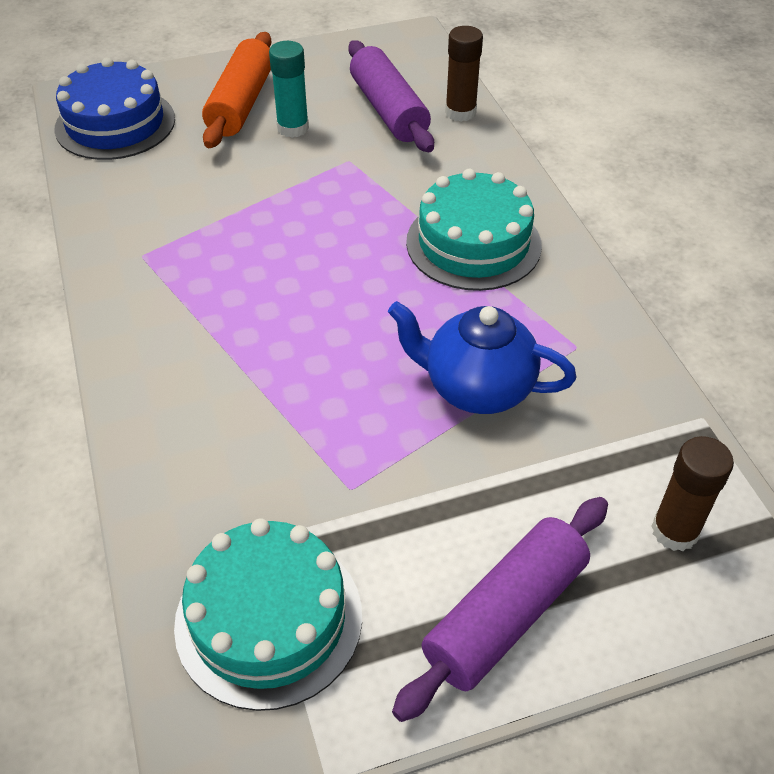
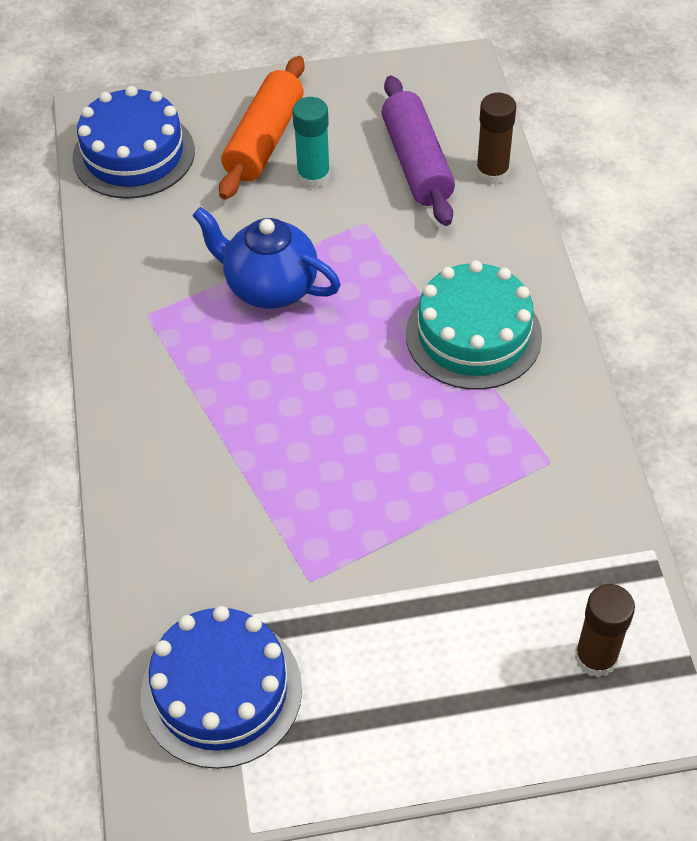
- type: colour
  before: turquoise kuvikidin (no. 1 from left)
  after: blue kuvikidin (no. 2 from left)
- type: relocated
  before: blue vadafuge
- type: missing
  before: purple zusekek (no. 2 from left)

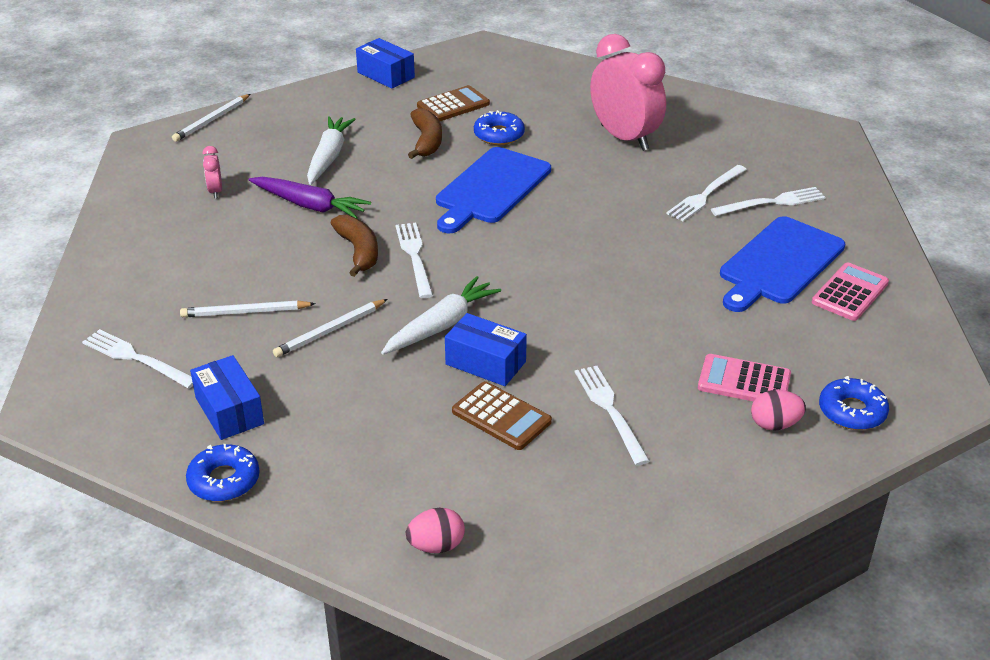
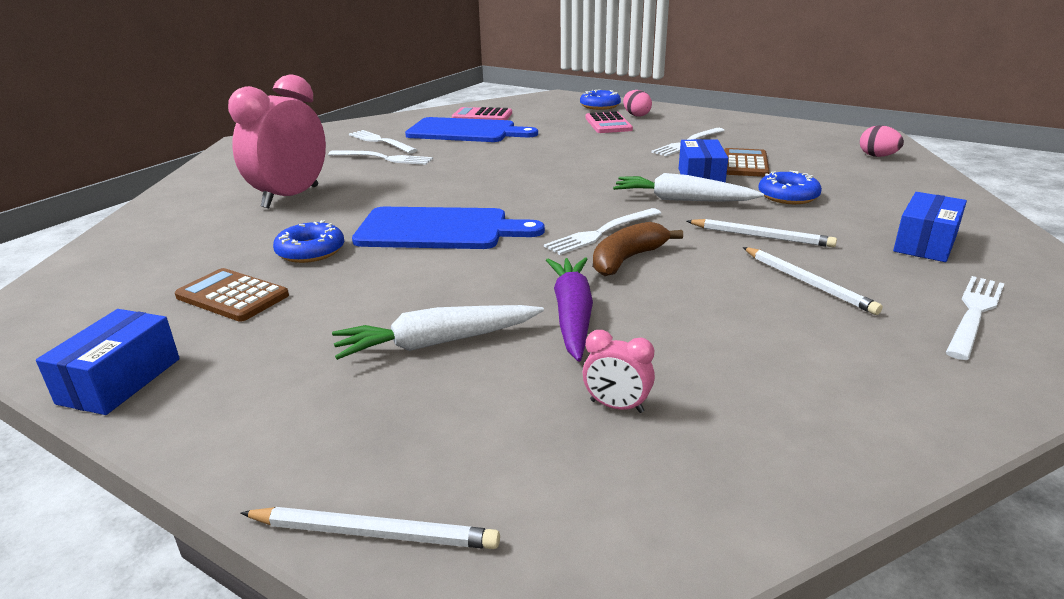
- type: spun
  before: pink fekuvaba (no. 1 from left in the first image)
  turn: 60
- type: relocated
  before: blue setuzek (no. 1 from left in the first image)
  after: blue setuzek (no. 3 from left)
- type: spun
  before: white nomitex (no. 1 from left in the first image)
  turn: -150
- type: missing
  before: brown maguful (no. 2 from left)

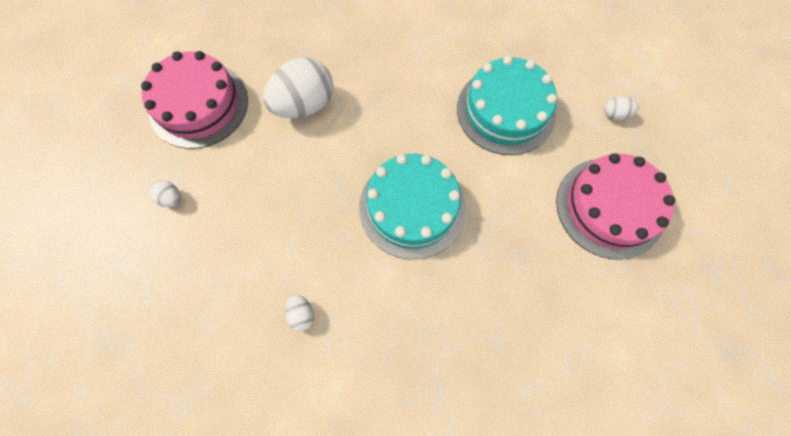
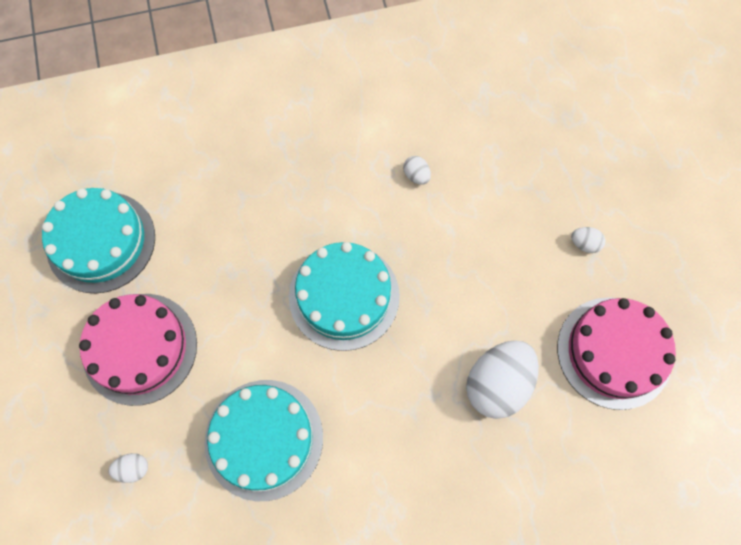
- type: appeared
  after: turquoise kuvikidin (no. 1 from left)

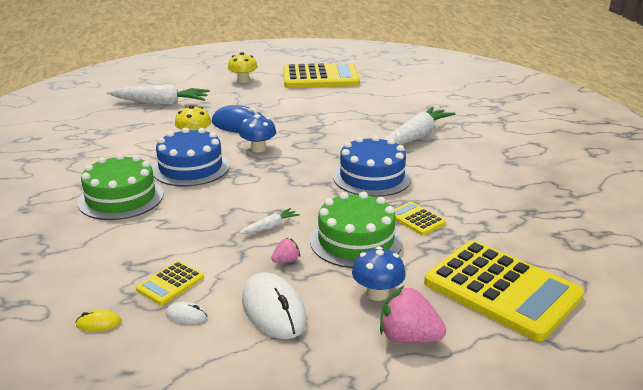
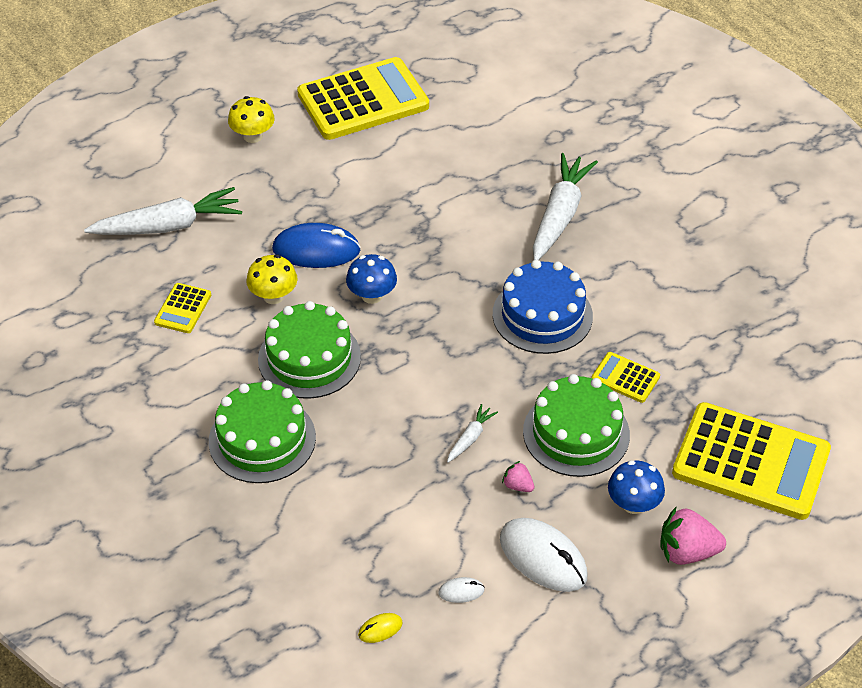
- type: relocated
  before: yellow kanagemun (no. 1 from left)
- type: colour
  before: blue kuvikidin (no. 1 from left)
  after: green kuvikidin (no. 2 from left)
- type: spun
  before: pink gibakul (no. 1 from left)
  turn: -90

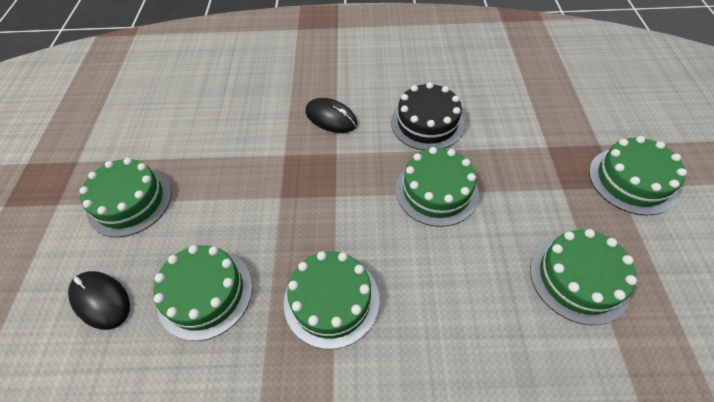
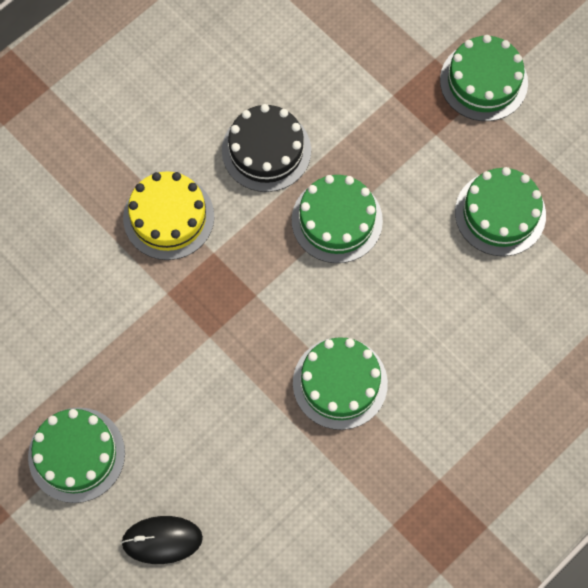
- type: exchanged
  before: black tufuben (no. 2 from left)
  after: yellow kuvikidin
- type: missing
  before: green kuvikidin (no. 2 from left)

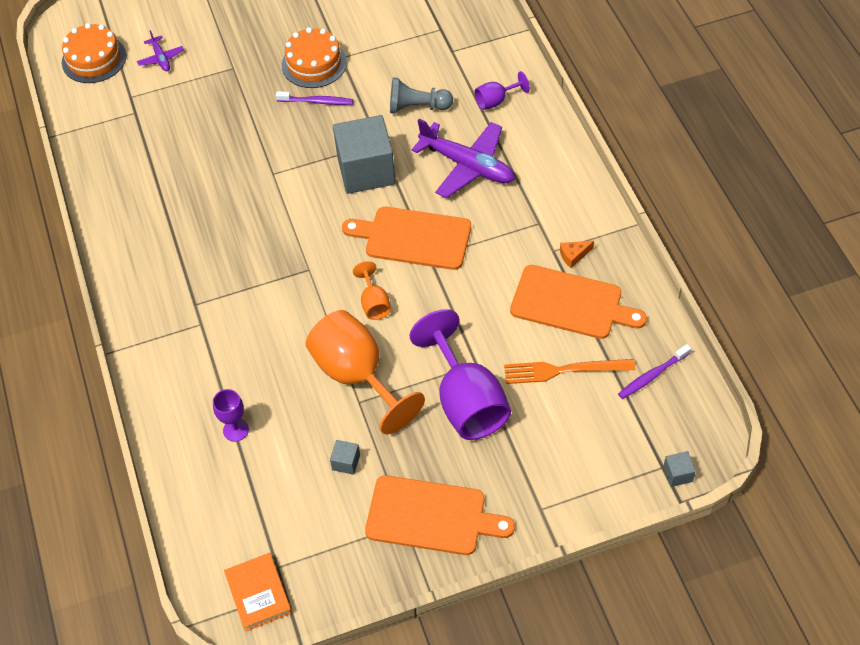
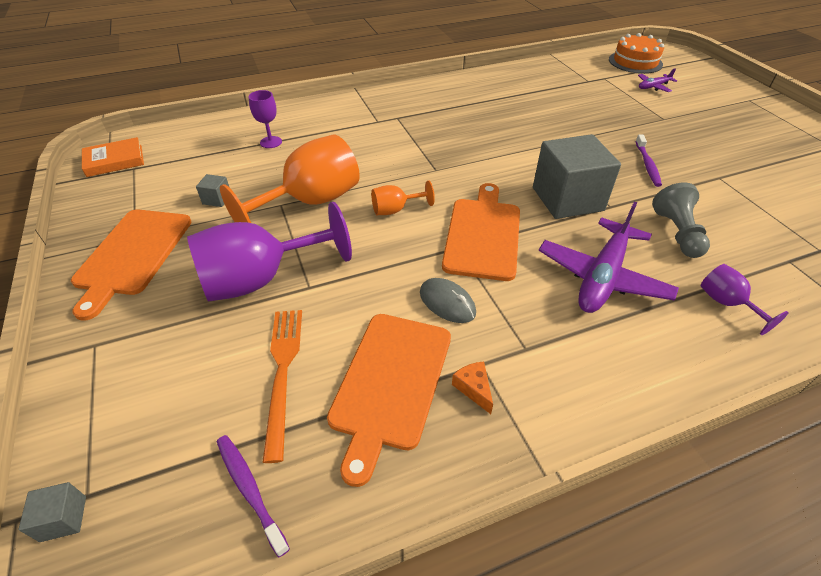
- type: appeared
  after: grey tufuben
- type: missing
  before: orange kuvikidin (no. 2 from left)

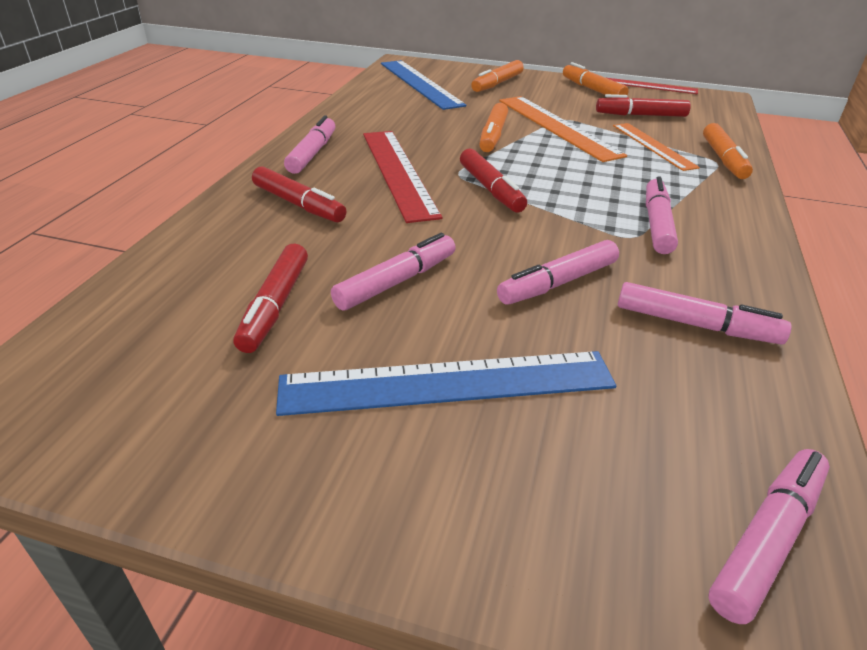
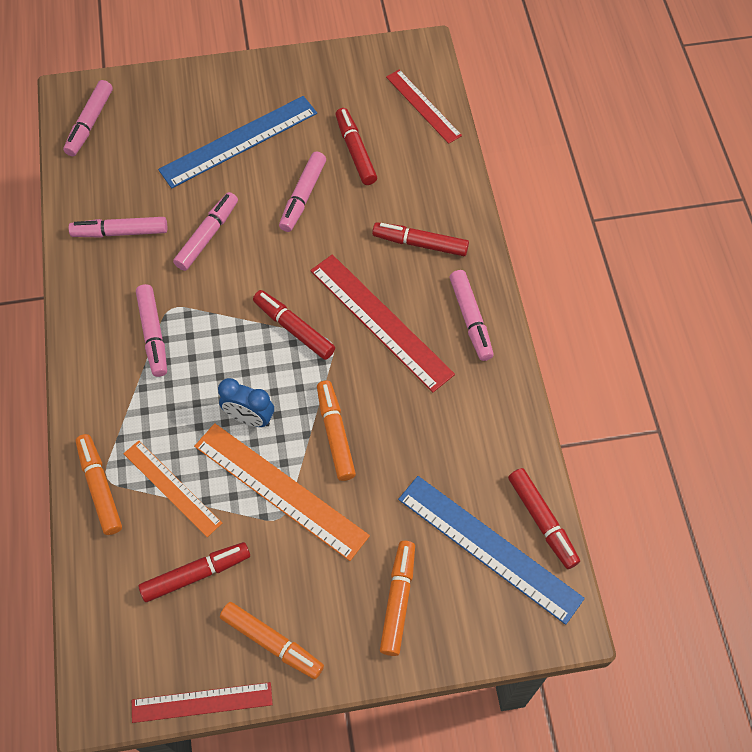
- type: appeared
  after: blue fekuvaba
- type: appeared
  after: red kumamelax (no. 3 from left)
- type: appeared
  after: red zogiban (no. 5 from left)

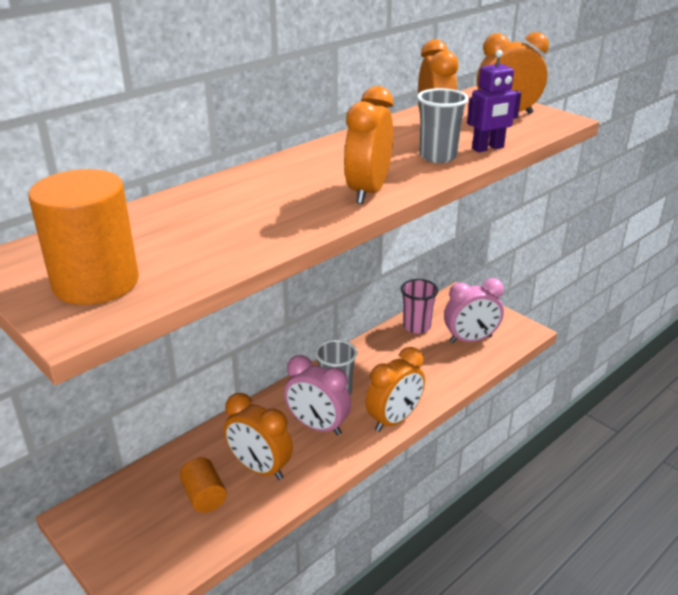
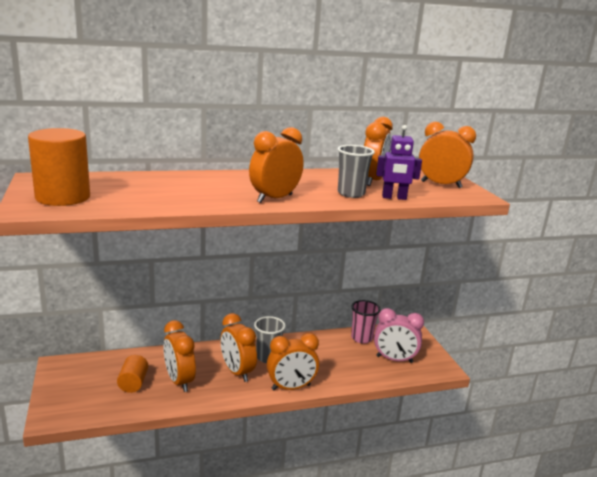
- type: colour
  before: pink fekuvaba (no. 1 from left)
  after: orange fekuvaba (no. 2 from left)

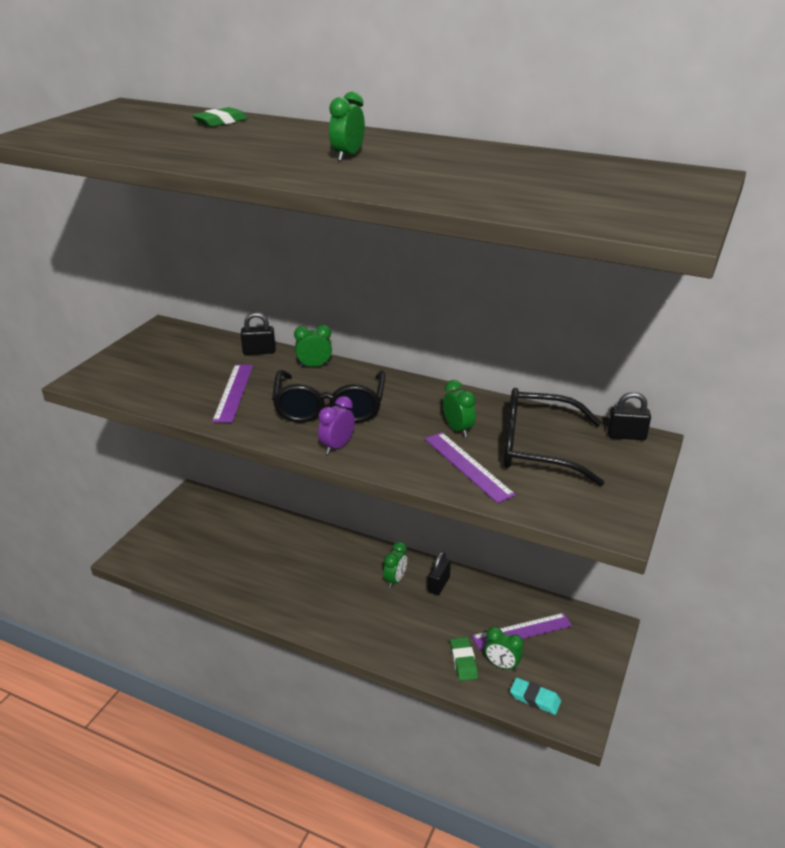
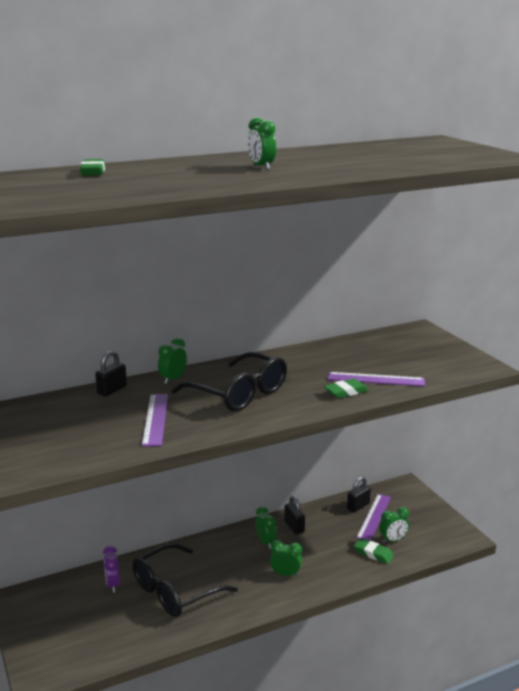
- type: relocated
  before: purple fekuvaba
- type: relocated
  before: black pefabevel (no. 2 from left in the first image)
  after: black pefabevel (no. 1 from left)
- type: spun
  before: purple kumamelax (no. 1 from left)
  turn: 45
- type: relocated
  before: green fekuvaba (no. 4 from left)
- type: appeared
  after: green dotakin (no. 2 from left)
- type: relocated
  before: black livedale (no. 3 from left)
- type: missing
  before: turquoise dotakin

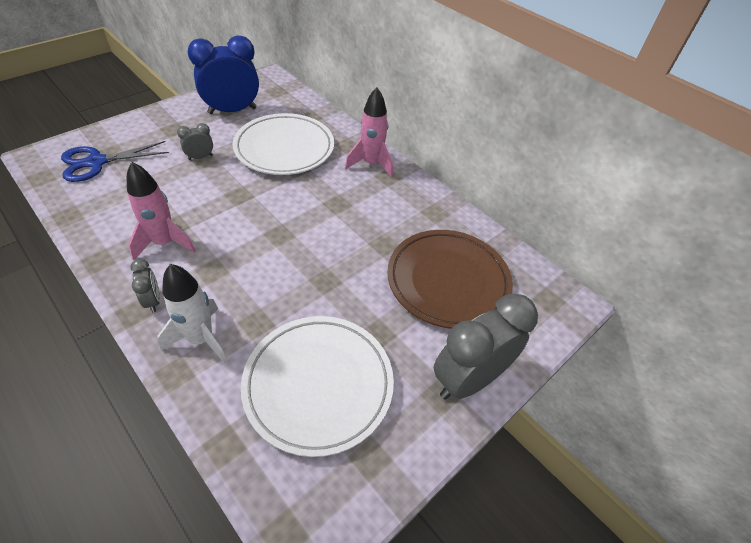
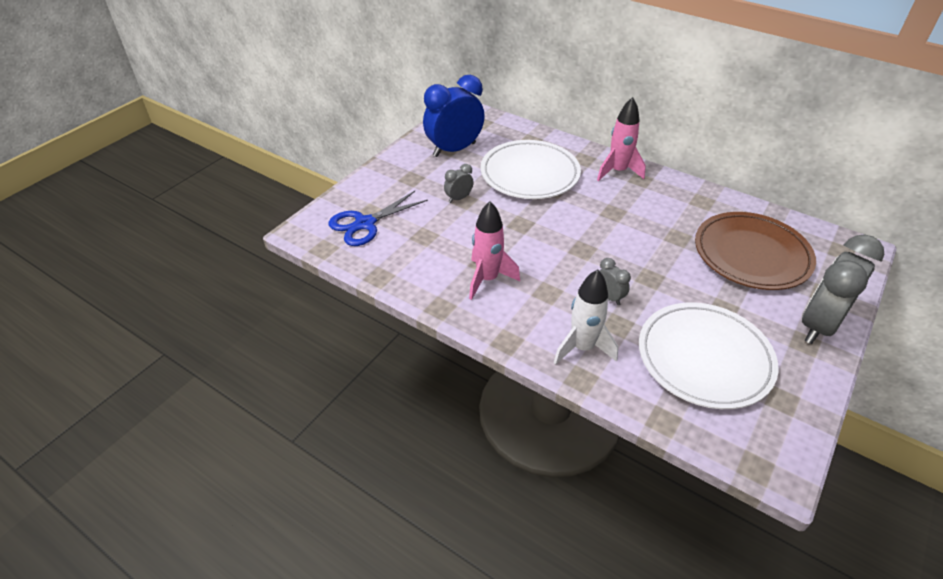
- type: relocated
  before: grey fekuvaba (no. 1 from left in the first image)
  after: grey fekuvaba (no. 2 from left)

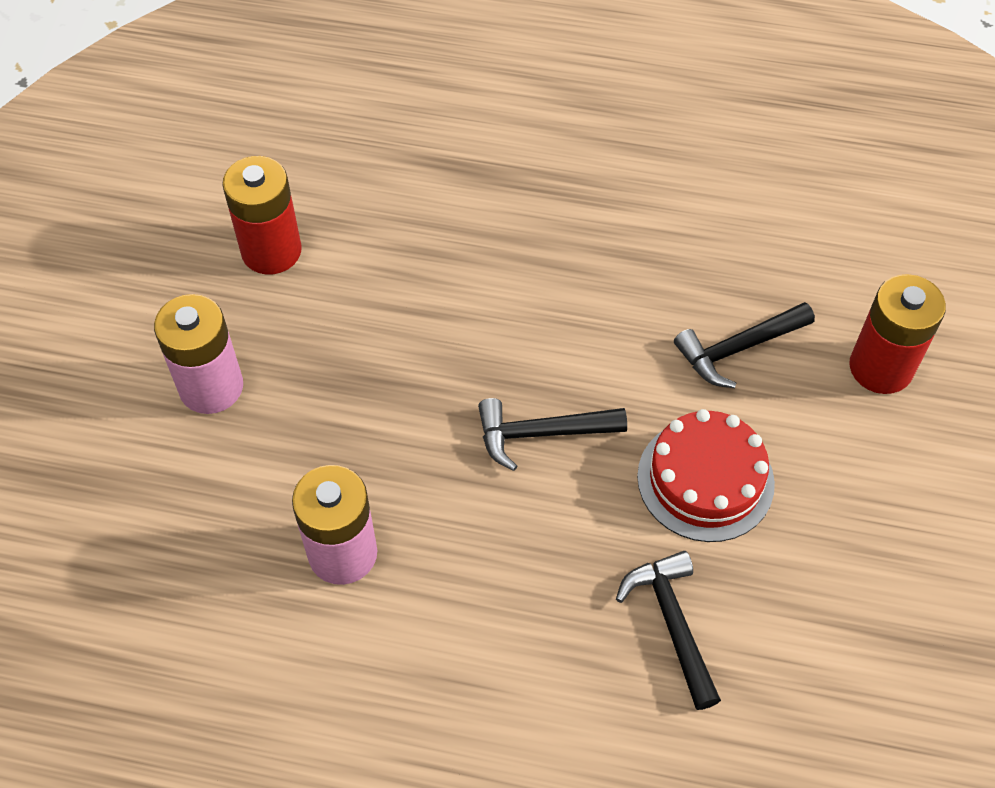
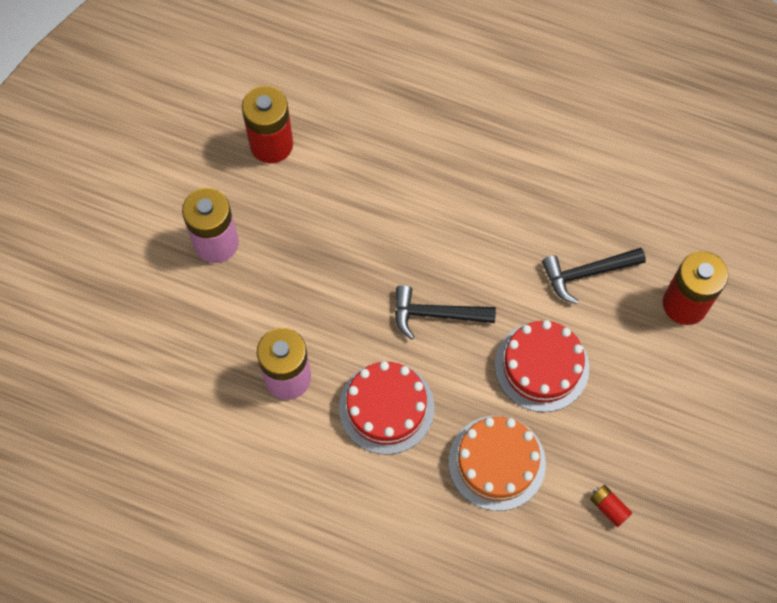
- type: appeared
  after: red kuvikidin (no. 1 from left)
- type: exchanged
  before: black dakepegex (no. 2 from left)
  after: orange kuvikidin
- type: appeared
  after: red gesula (no. 2 from left)

